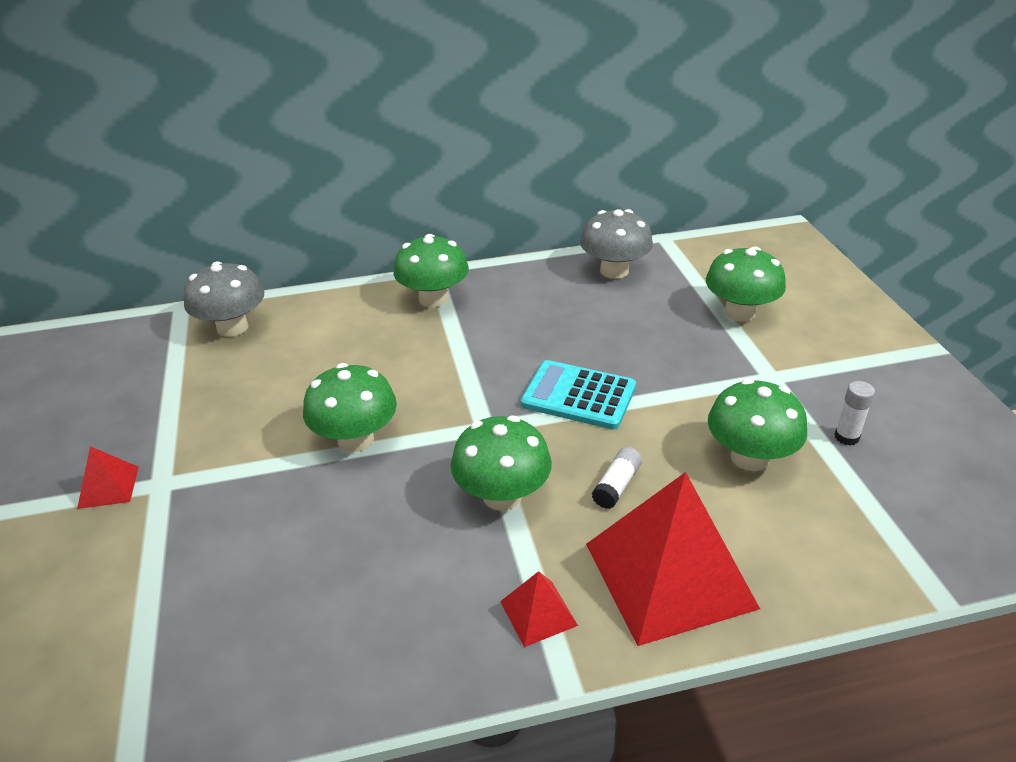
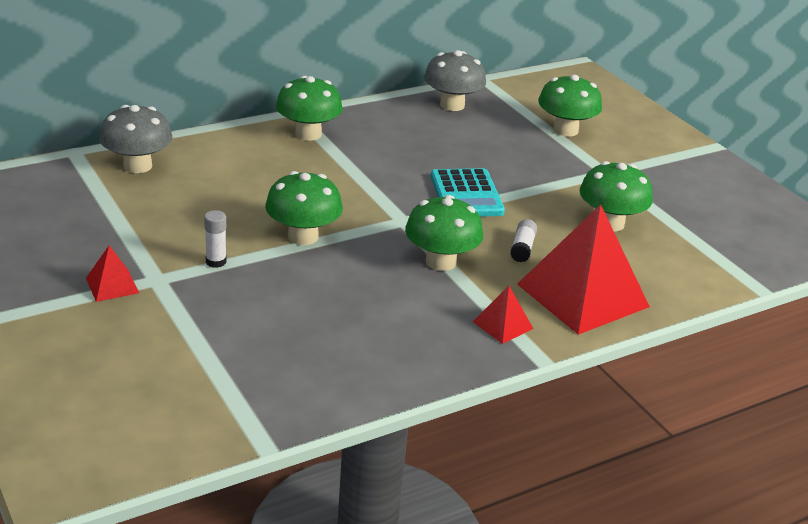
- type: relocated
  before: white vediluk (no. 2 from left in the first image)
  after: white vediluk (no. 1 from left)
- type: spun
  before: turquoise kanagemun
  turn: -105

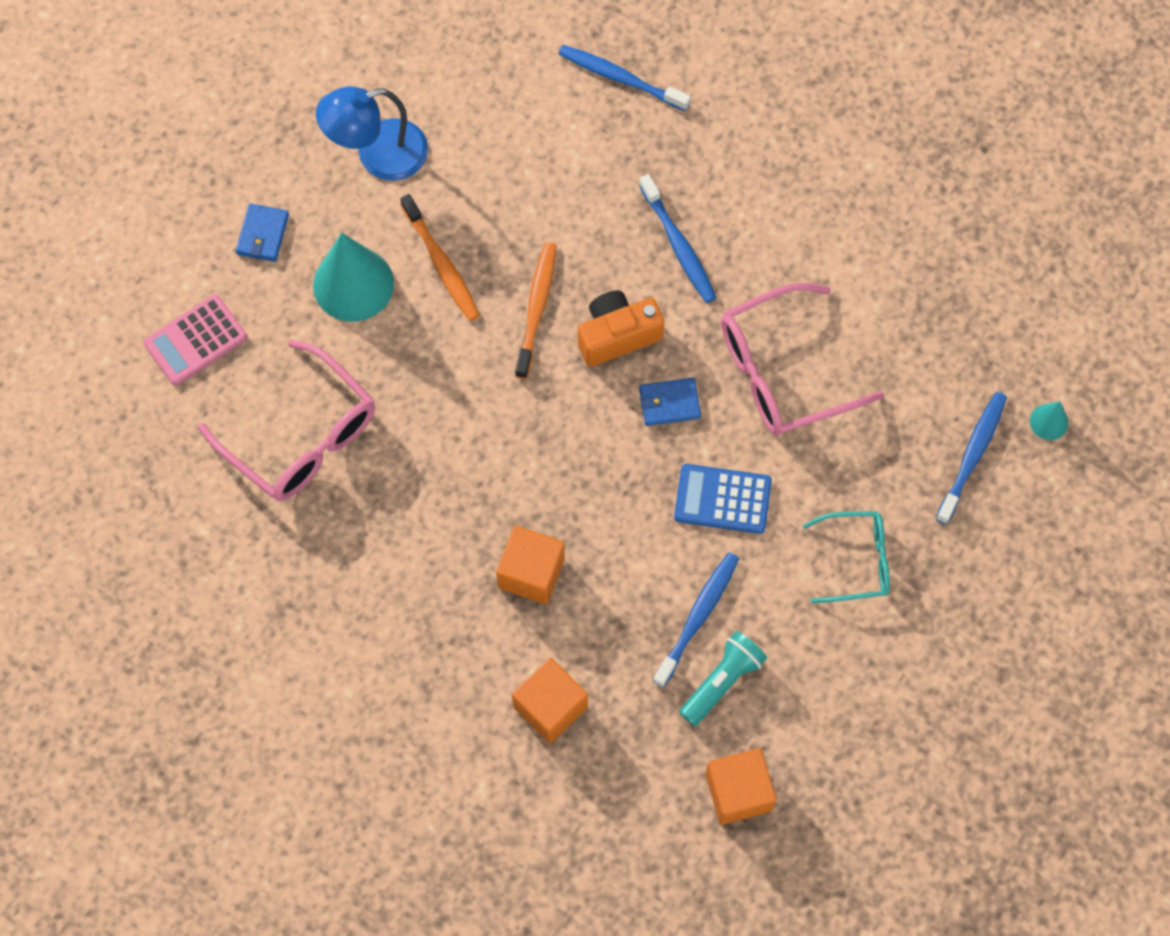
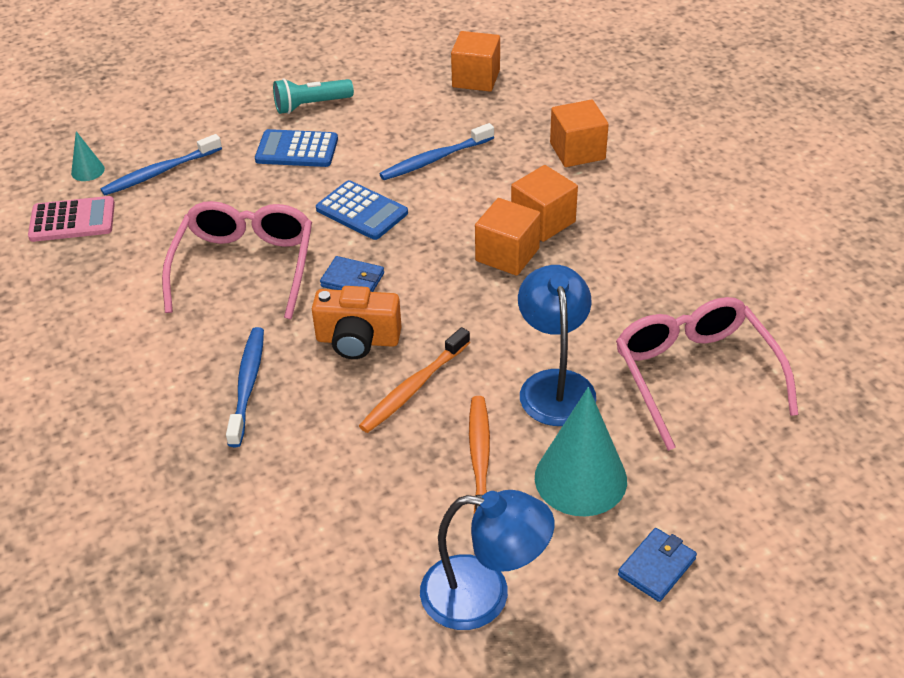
- type: relocated
  before: pink kanagemun
- type: spun
  before: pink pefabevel (no. 2 from left in the first image)
  turn: -90
- type: exchanged
  before: turquoise pefabevel
  after: blue kanagemun (no. 1 from left)
- type: relocated
  before: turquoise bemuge
- type: appeared
  after: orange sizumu (no. 2 from left)
- type: appeared
  after: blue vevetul (no. 2 from left)
- type: missing
  before: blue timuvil (no. 1 from left)

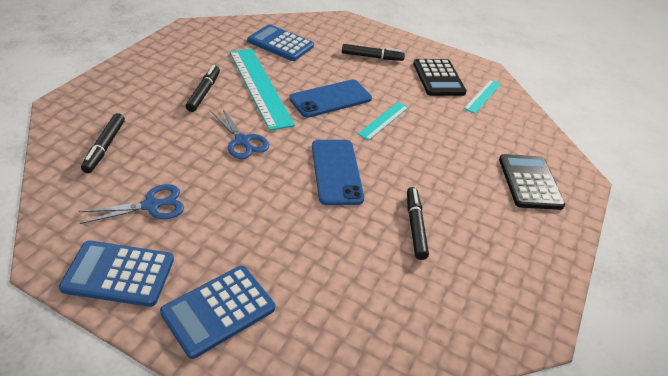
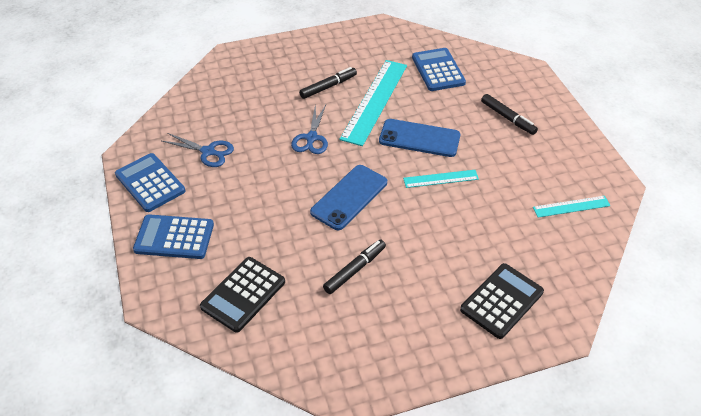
- type: relocated
  before: black kanagemun (no. 1 from left)
- type: missing
  before: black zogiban (no. 1 from left)

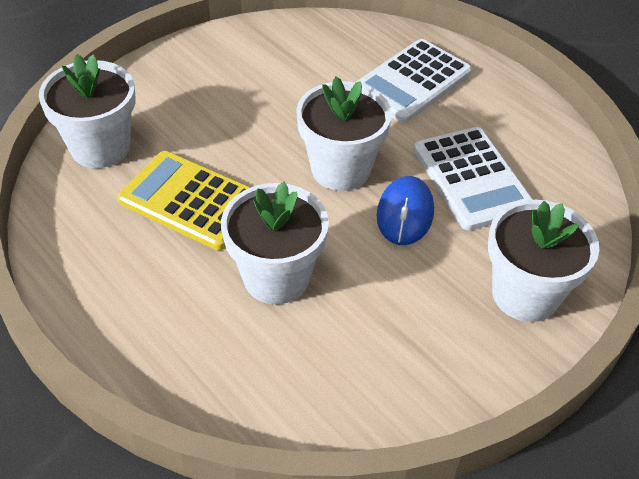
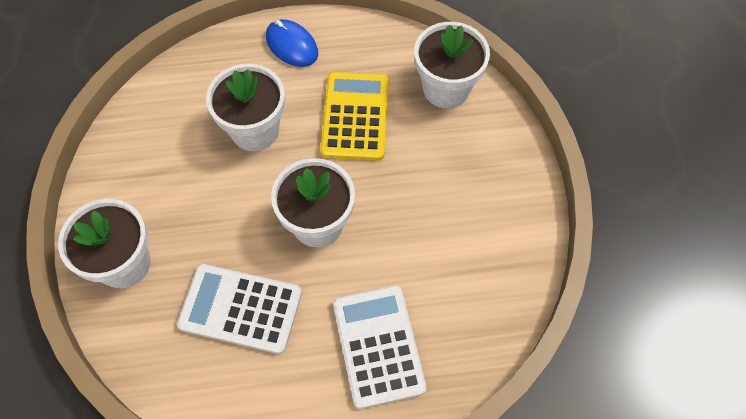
- type: relocated
  before: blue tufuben
- type: spun
  before: yellow kanagemun
  turn: -60

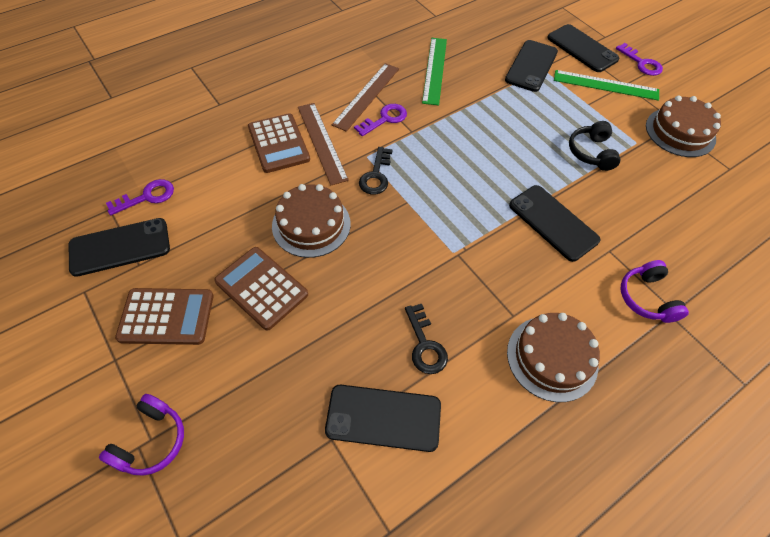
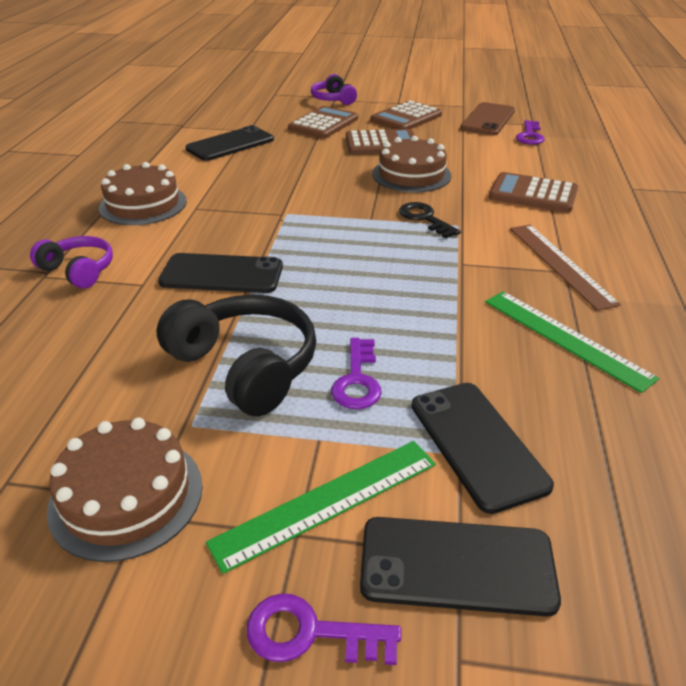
- type: size
  before: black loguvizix
  scale: 1.65
- type: appeared
  after: brown kanagemun (no. 1 from left)
- type: relocated
  before: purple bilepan (no. 2 from left)
- type: colour
  before: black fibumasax (no. 1 from left)
  after: brown fibumasax
- type: missing
  before: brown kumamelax (no. 1 from left)
- type: missing
  before: black bilepan (no. 2 from left)

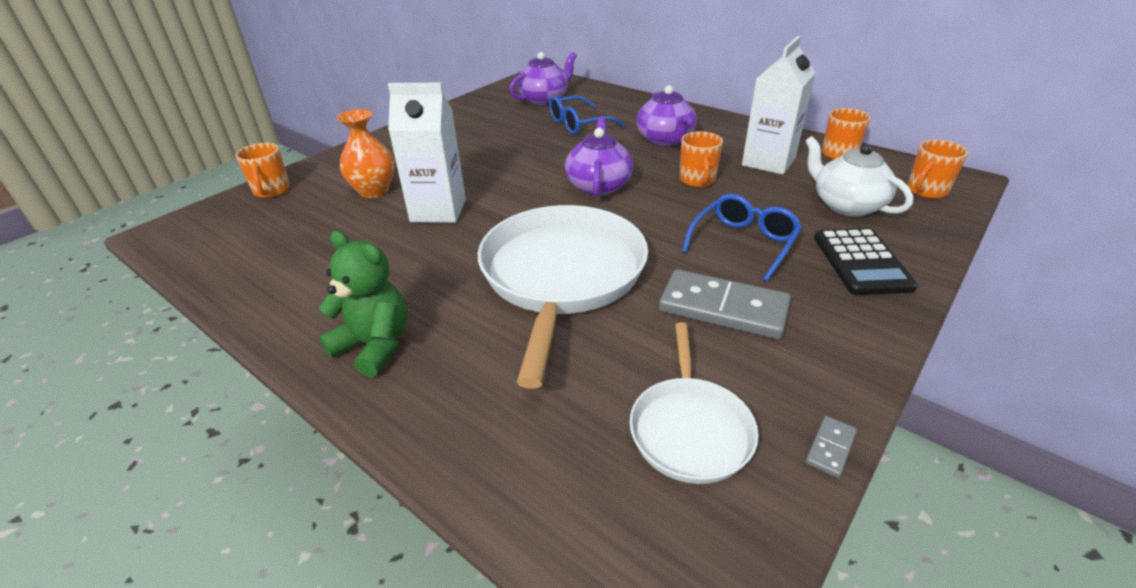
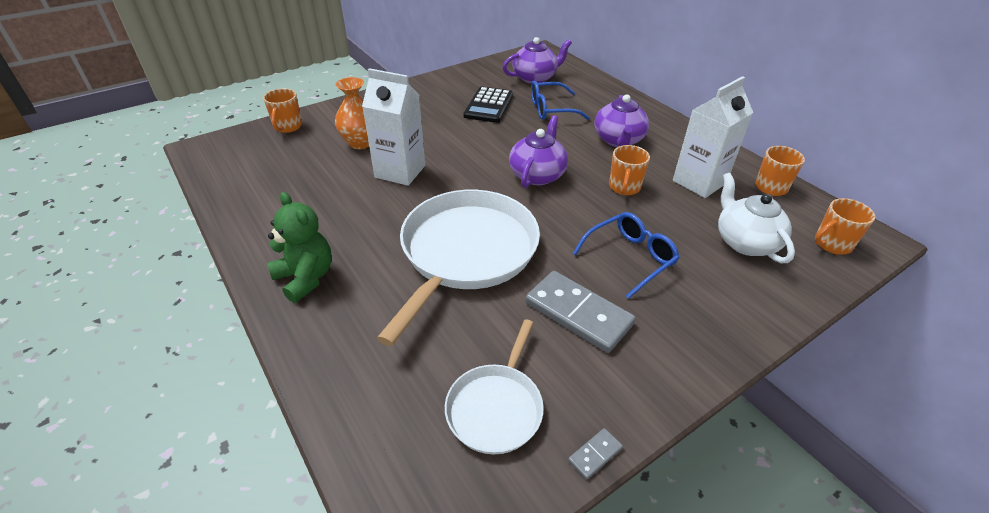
- type: relocated
  before: black kanagemun

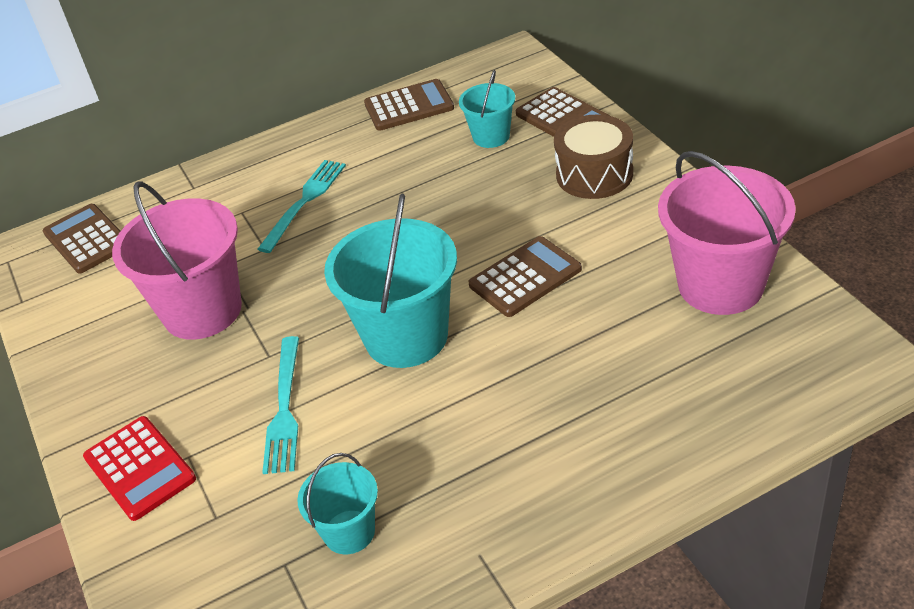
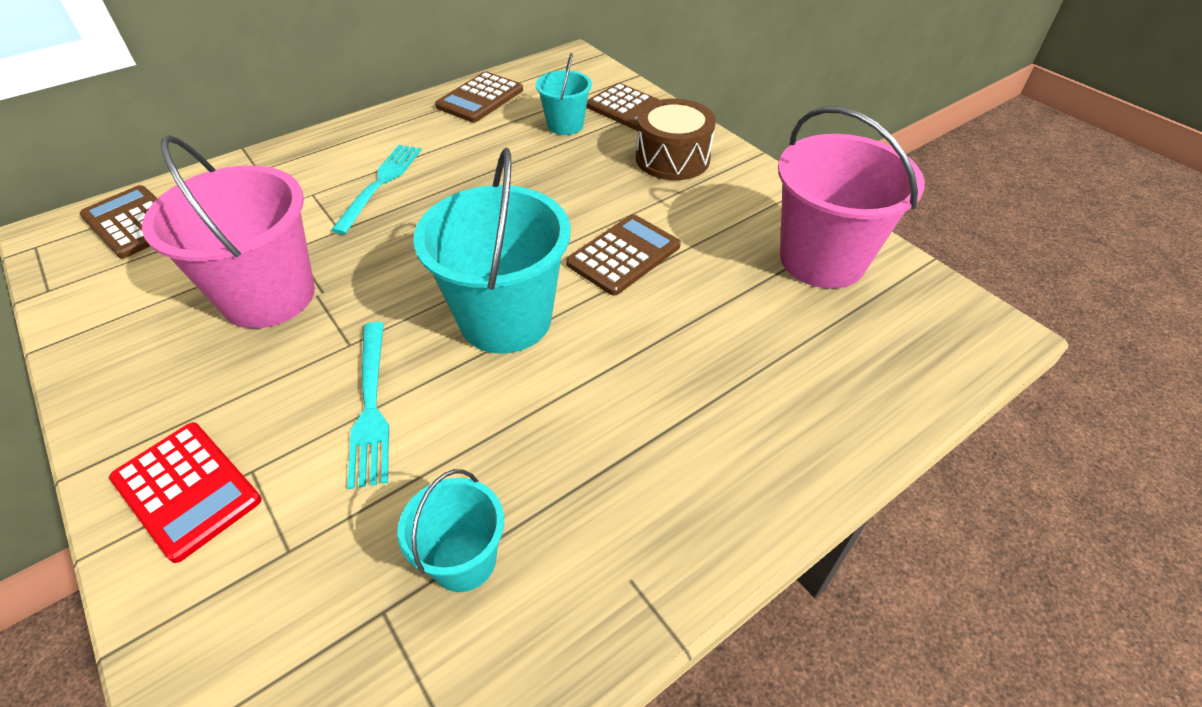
- type: spun
  before: brown kanagemun (no. 2 from left)
  turn: 150

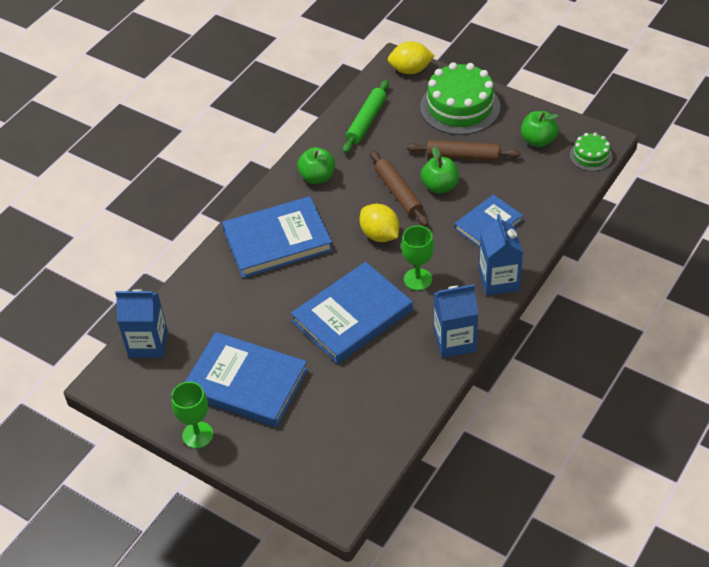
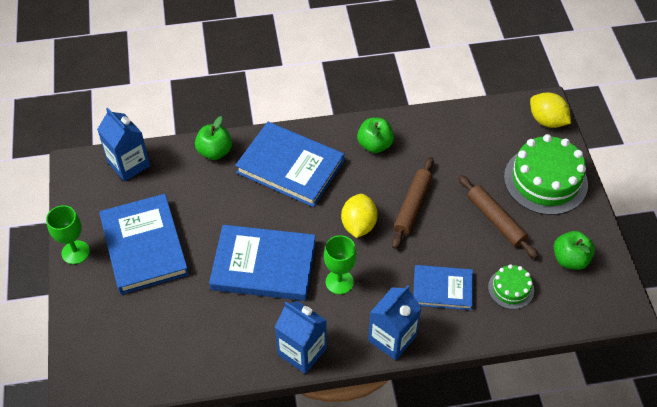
- type: relocated
  before: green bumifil (no. 2 from left in the first image)
  after: green bumifil (no. 1 from left)
- type: relocated
  before: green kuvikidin (no. 2 from left in the first image)
  after: green kuvikidin (no. 1 from left)
- type: missing
  before: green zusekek

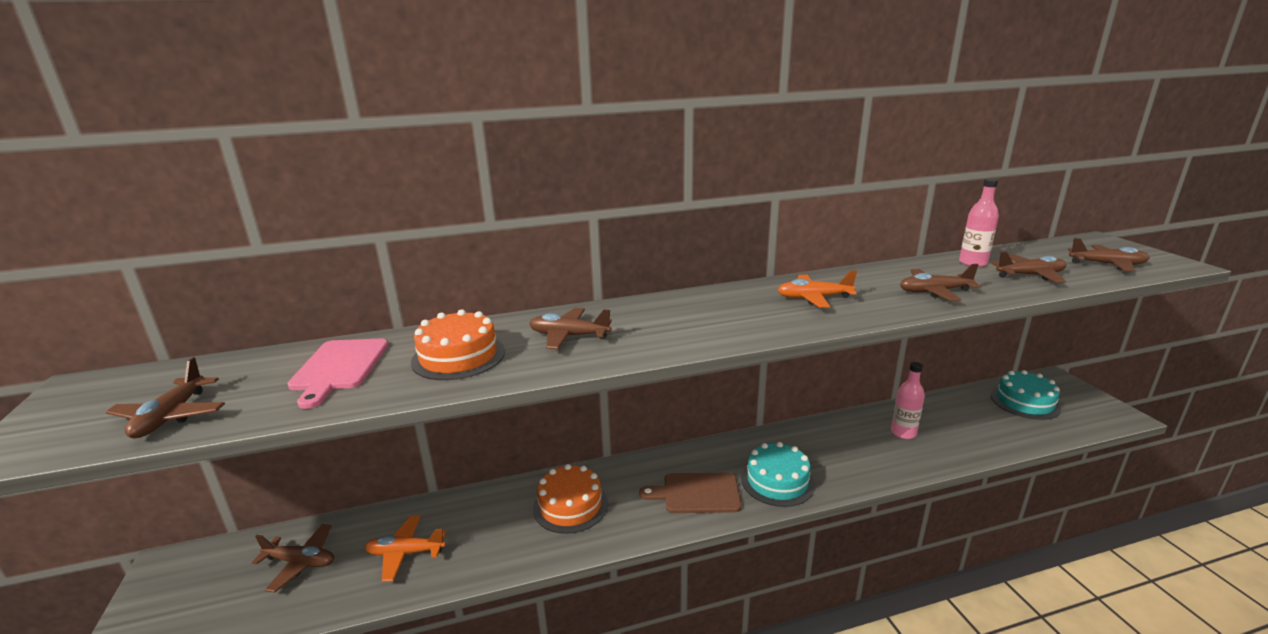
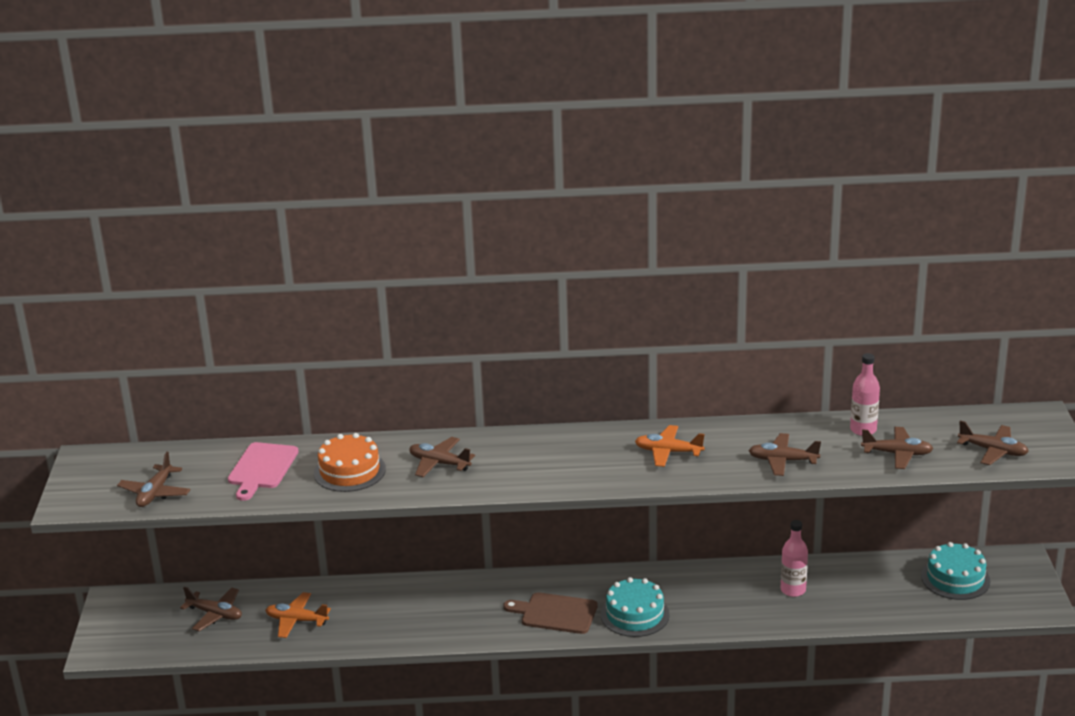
- type: missing
  before: orange kuvikidin (no. 2 from left)

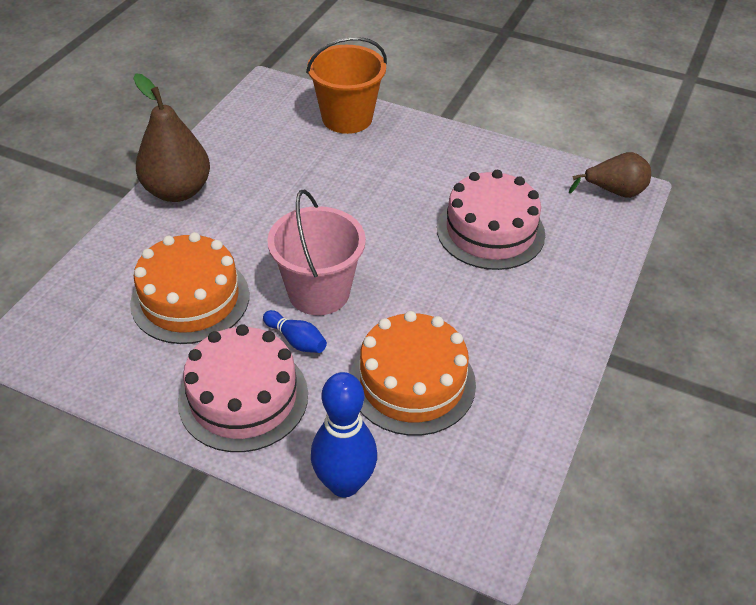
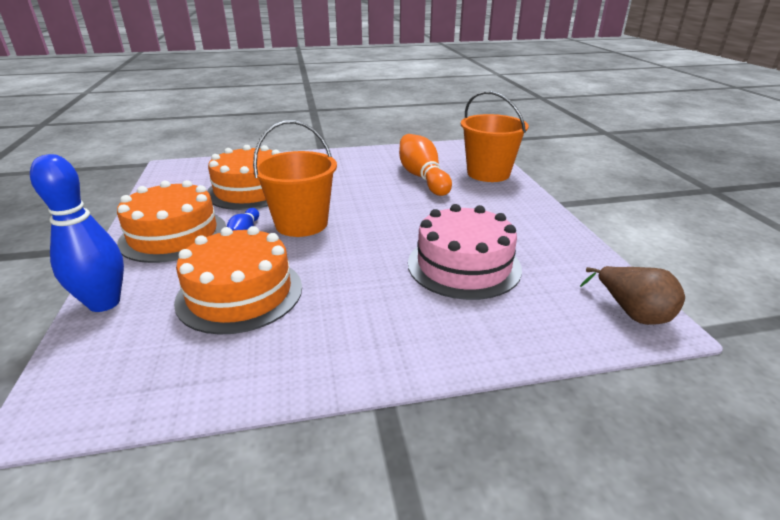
- type: colour
  before: pink kuvikidin (no. 1 from left)
  after: orange kuvikidin (no. 1 from left)
- type: colour
  before: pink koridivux
  after: orange koridivux (no. 1 from left)
- type: appeared
  after: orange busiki
- type: missing
  before: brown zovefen (no. 1 from left)

